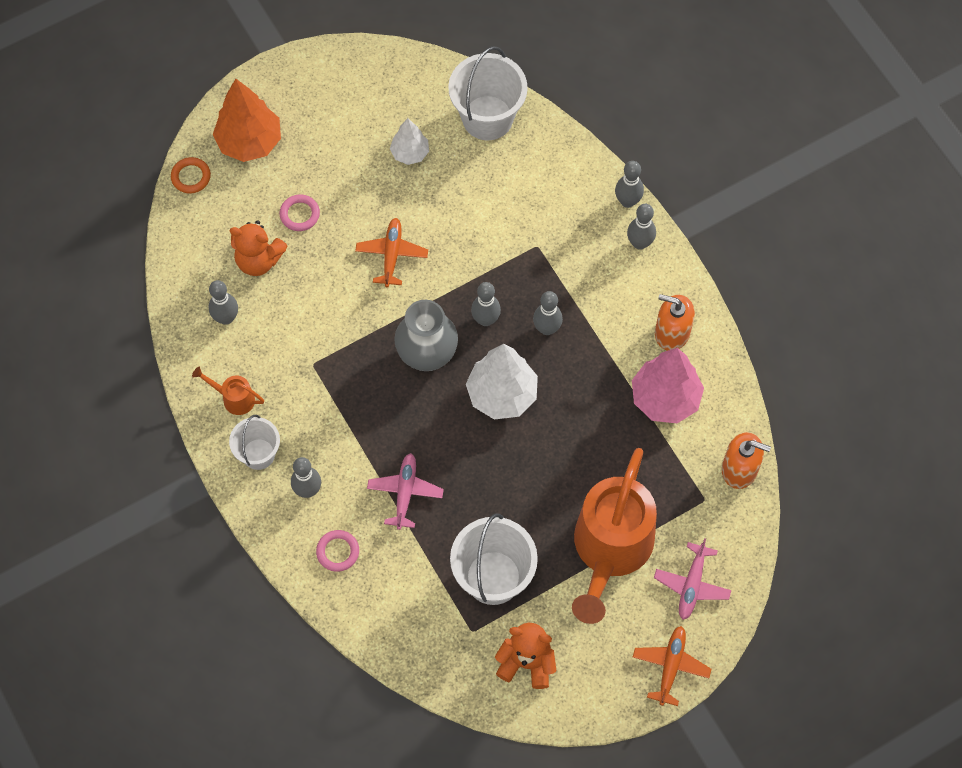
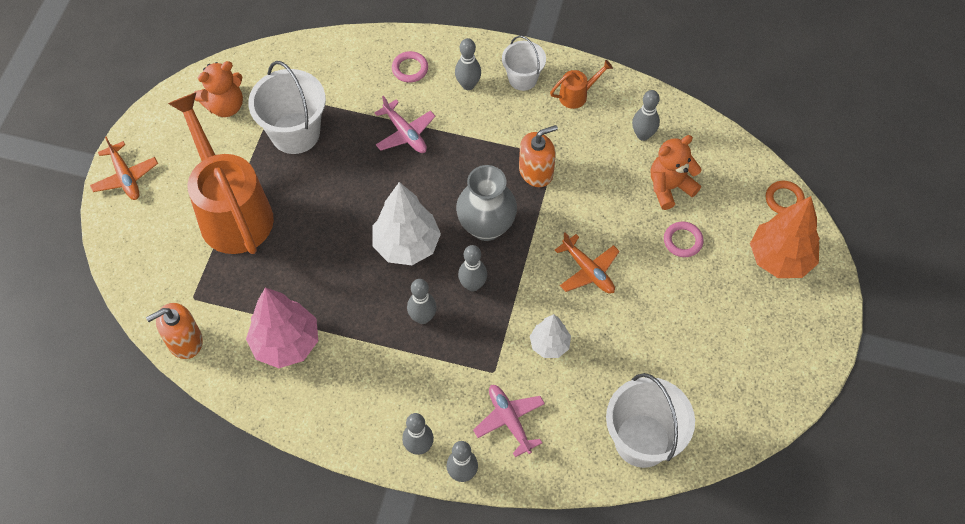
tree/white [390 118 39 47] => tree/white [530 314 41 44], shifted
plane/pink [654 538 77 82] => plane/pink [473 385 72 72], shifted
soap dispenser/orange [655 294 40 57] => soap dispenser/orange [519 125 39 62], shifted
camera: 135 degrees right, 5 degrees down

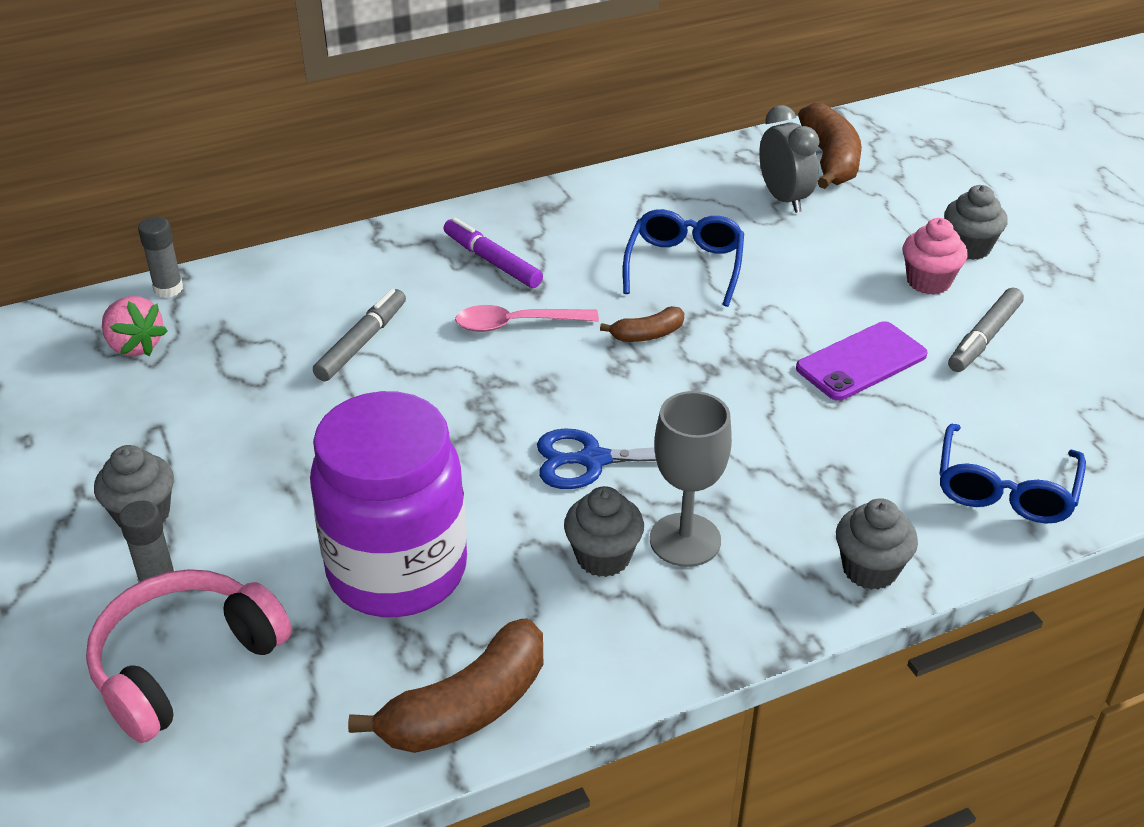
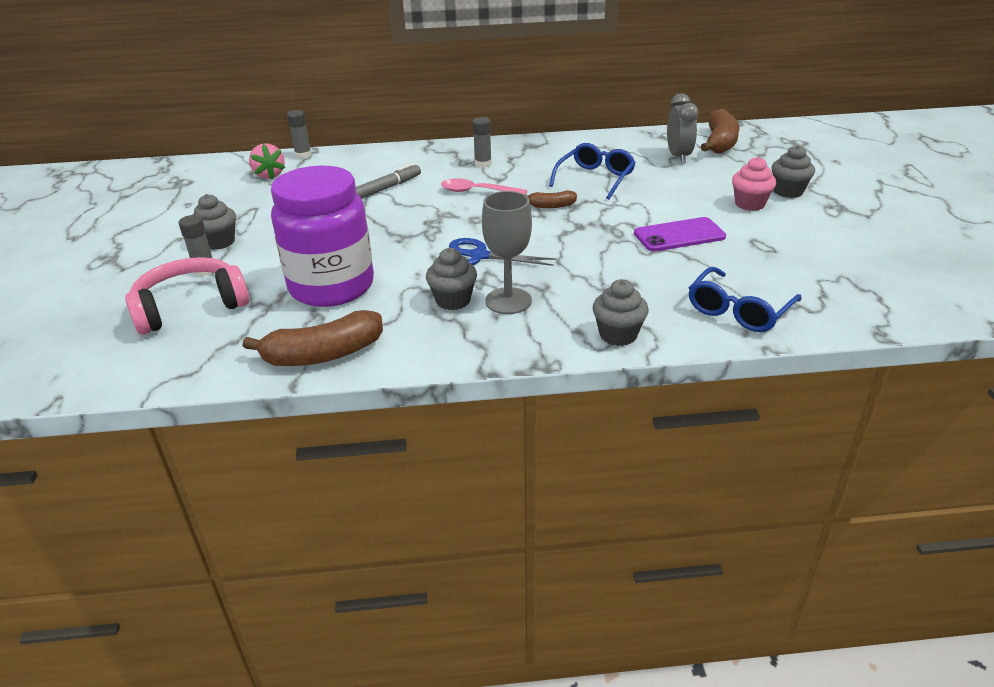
marker/grey [948 288 76 84] => nothing
marker/purple [444 218 99 70] => glue stick/grey [473 117 19 51]
camera: 20 degrees right, 5 degrees down

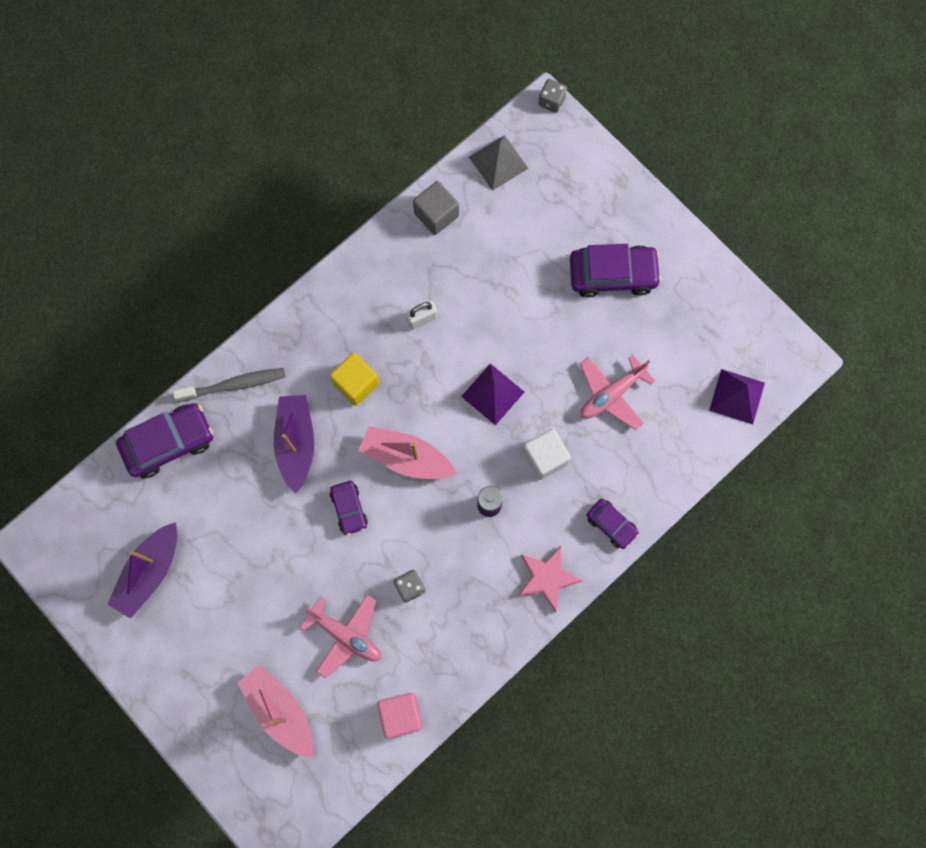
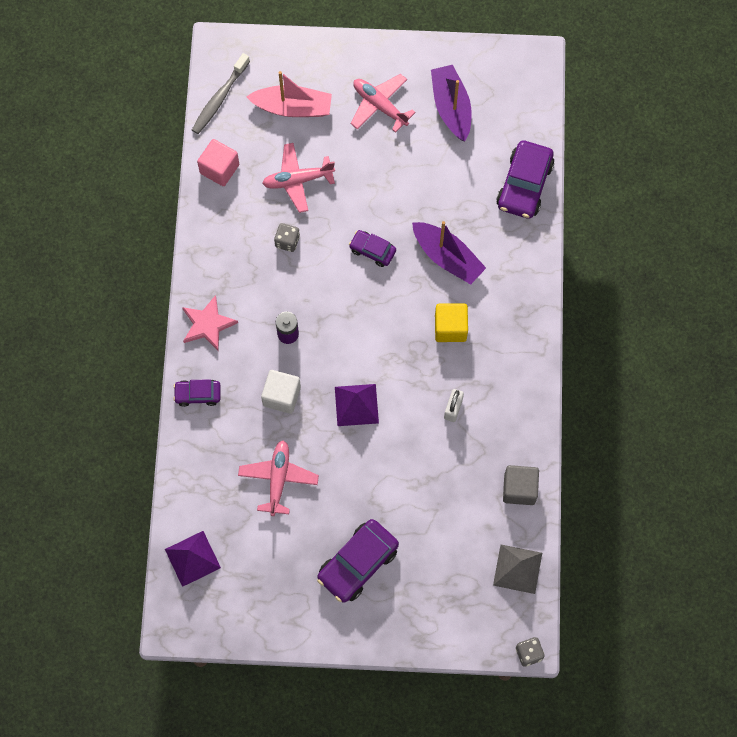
boat/pink [358 426 99 53] => nothing
nothing => plane/pink [350 74 66 59]
toothbrush/grey [173 368 113 34] => toothbrush/grey [192 53 58 81], shifted
camera: 135 degrees right, 5 degrees down

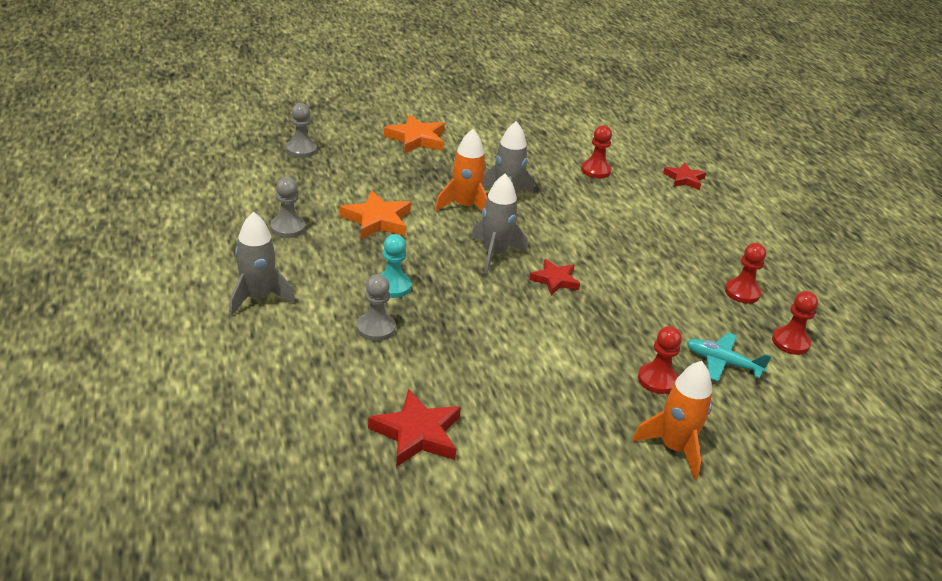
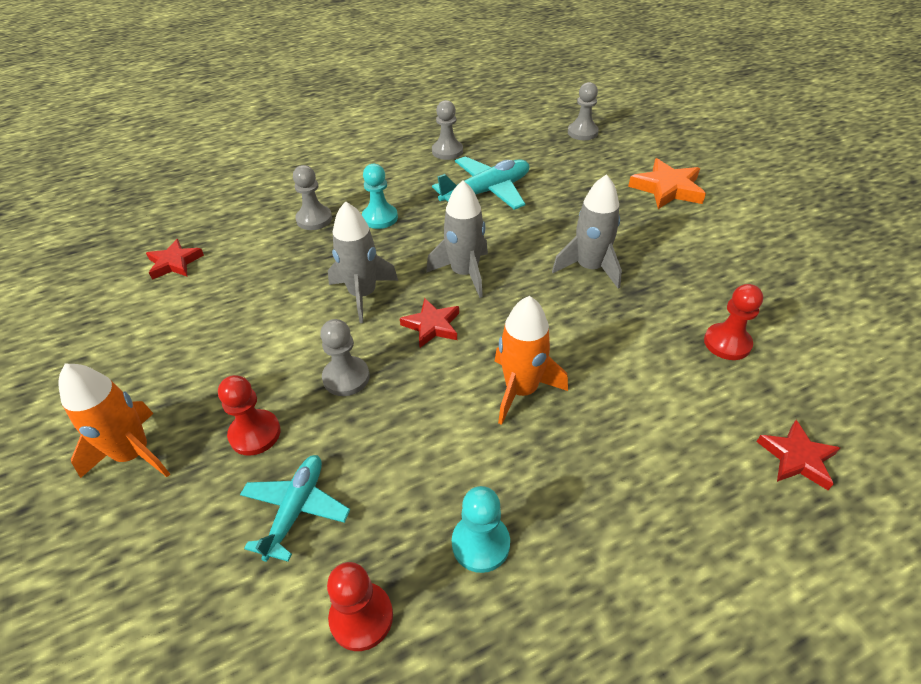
nothing => pawn/grey [320 319 50 77]
rocket/grey [229 212 66 104] => rocket/grey [328 201 70 122], shifted
rocket/orange [435 129 52 83] => rocket/orange [495 296 73 129], shifted
star/orange [340 191 71 48] => plane/turquoise [432 156 97 54]
pawn/red [725 243 41 61] => pawn/turquoise [452 486 58 87]
star/red [368 389 93 78] => star/red [146 239 58 41], x0.66
camera: 85 degrees right, 10 degrees up

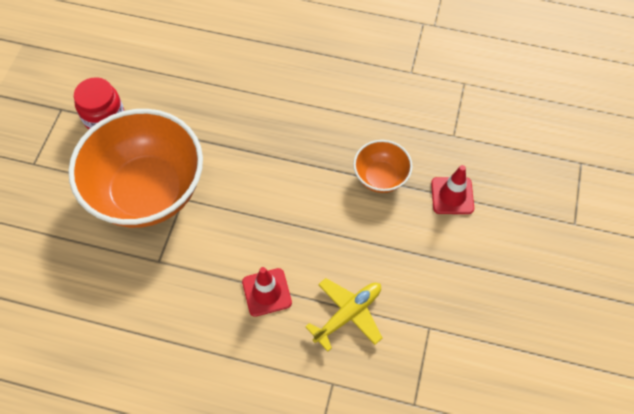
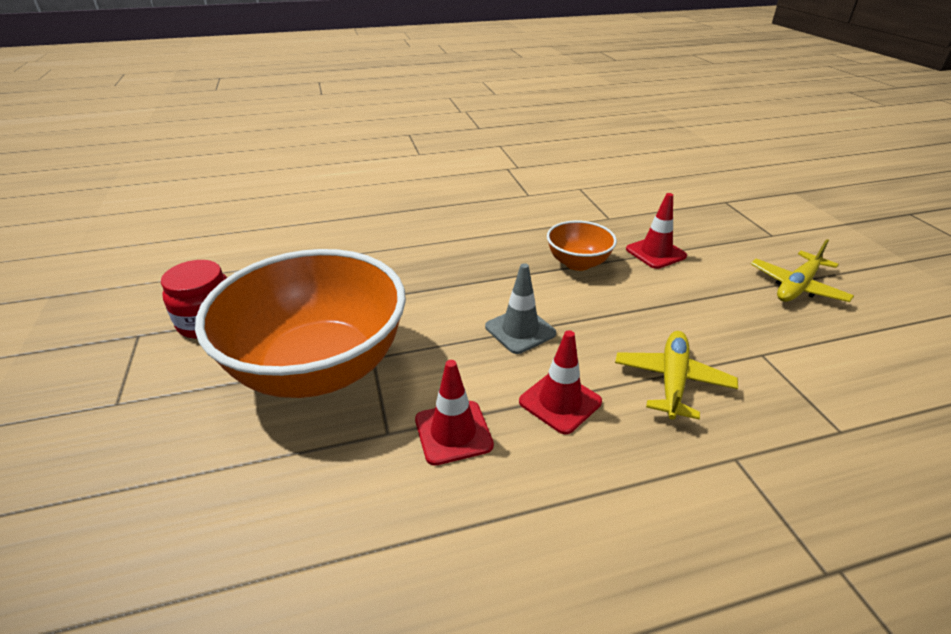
nothing => traffic cone/red [415 360 79 106]
nothing => traffic cone/grey [485 263 71 91]
nothing => plane/yellow [751 239 103 63]
camera: 30 degrees left, 25 degrees down

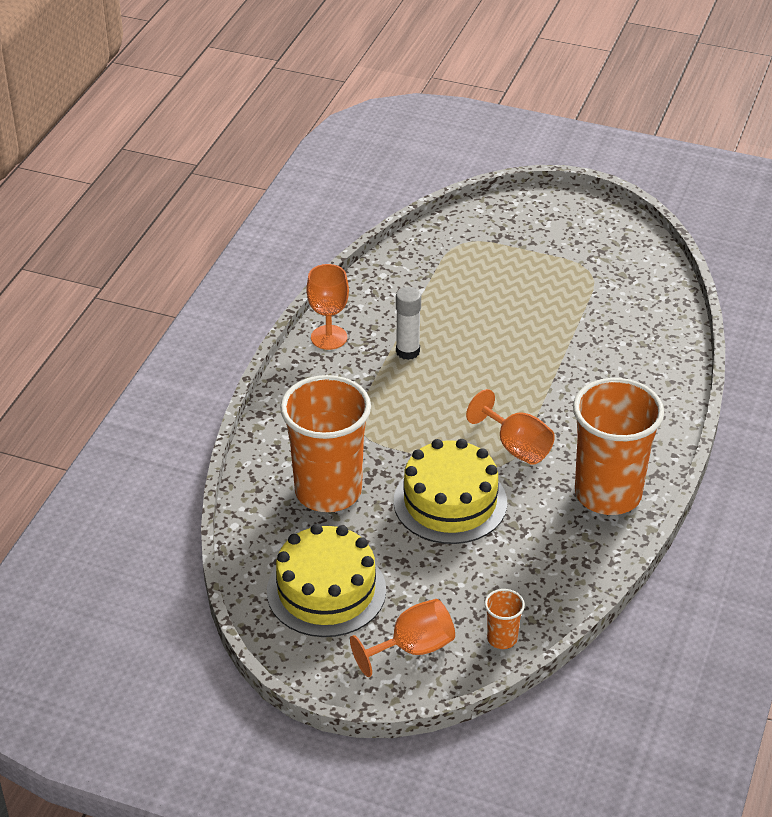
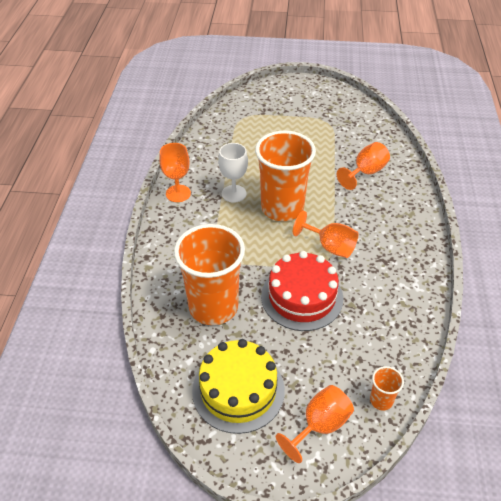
nothing => goblet/orange [337 142 53 48]
cup/orange [573 378 91 137] => cup/orange [255 131 61 90], shifted
glue stick/white [396 287 25 73] => goblet/white [218 143 30 60]
cake/yellow [394 439 113 105] => cake/red [261 251 82 80]
camera: 15 degrees left, 5 degrees up

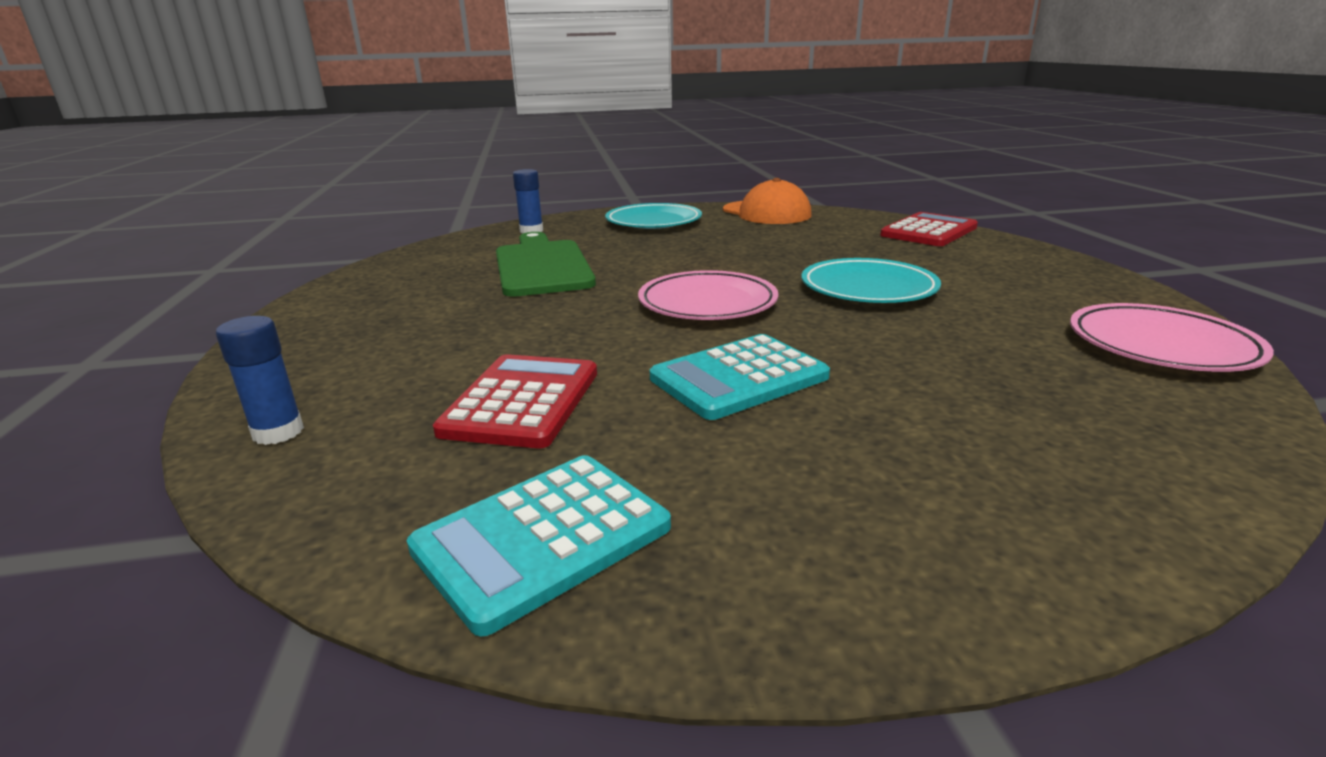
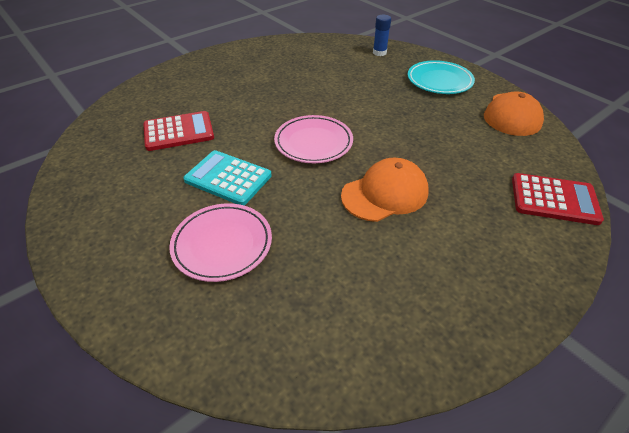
glue stick/blue [216 316 88 129] => nothing
calculator/turquoise [407 455 264 181] => nothing
cutting board/green [496 232 100 65] => nothing
plate/pink [1070 303 204 69] => plate/pink [169 203 103 79], shifted
plate/turquoise [801 258 140 45] => cap/orange [341 158 88 64]
camera: 60 degrees right, 20 degrees up

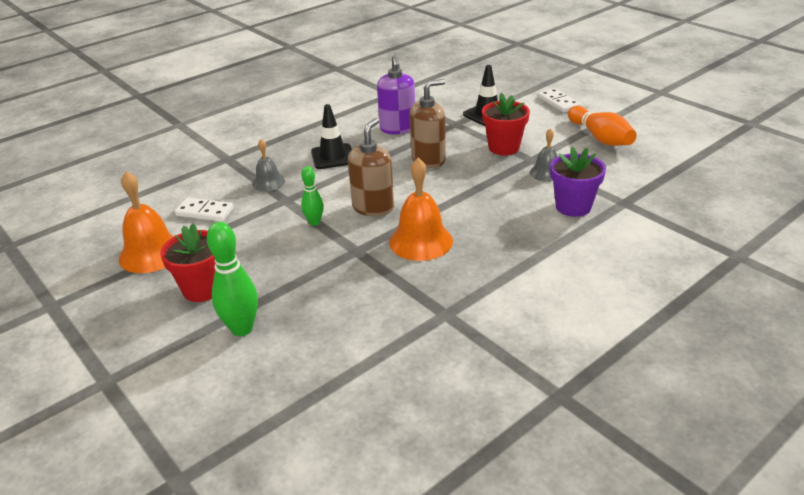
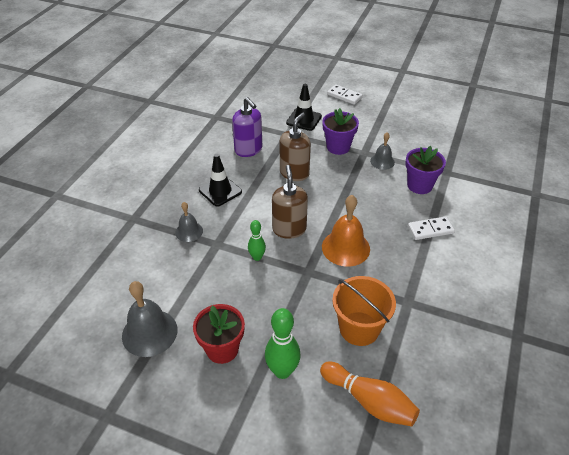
nothing => bucket/orange [332 276 64 70]
domino/white [175 198 59 24] => domino/white [408 216 47 24], shifted
bowling pin/orange [568 106 69 40] => bowling pin/orange [320 362 100 65], shifted
bell/orange [119 171 55 102] => bell/grey [122 281 55 76]
flower pot/red [482 93 48 62] => flower pot/purple [322 108 37 47]
camera: 30 degrees left, 10 degrees up

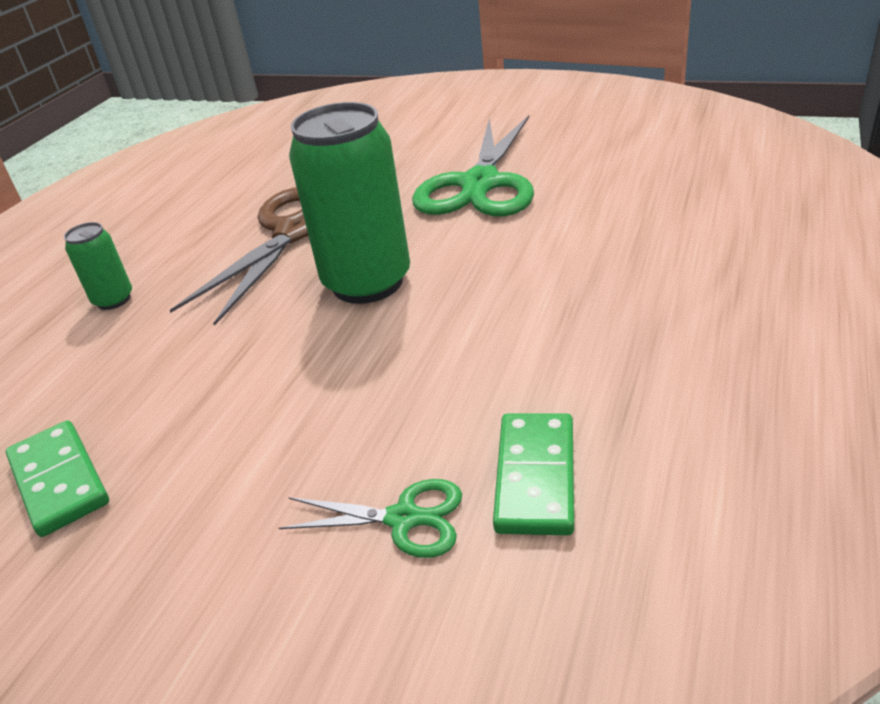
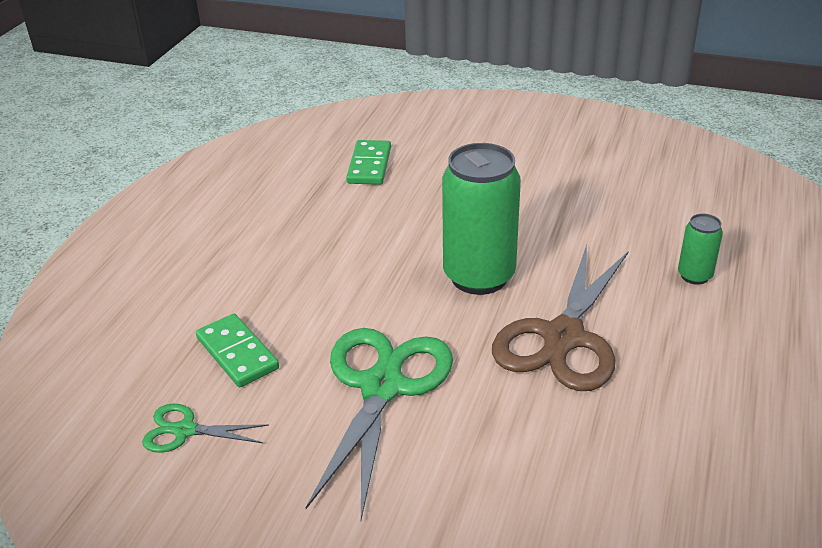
domino/green [6 420 103 117] => domino/green [196 314 83 73], shifted
scissors/green [279 479 183 79] => scissors/green [142 404 127 49], shifted
camera: 175 degrees right, 0 degrees up

